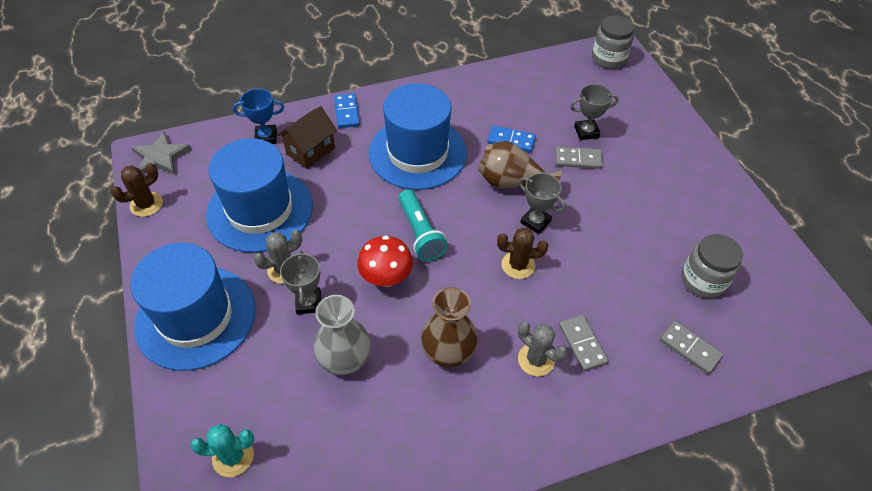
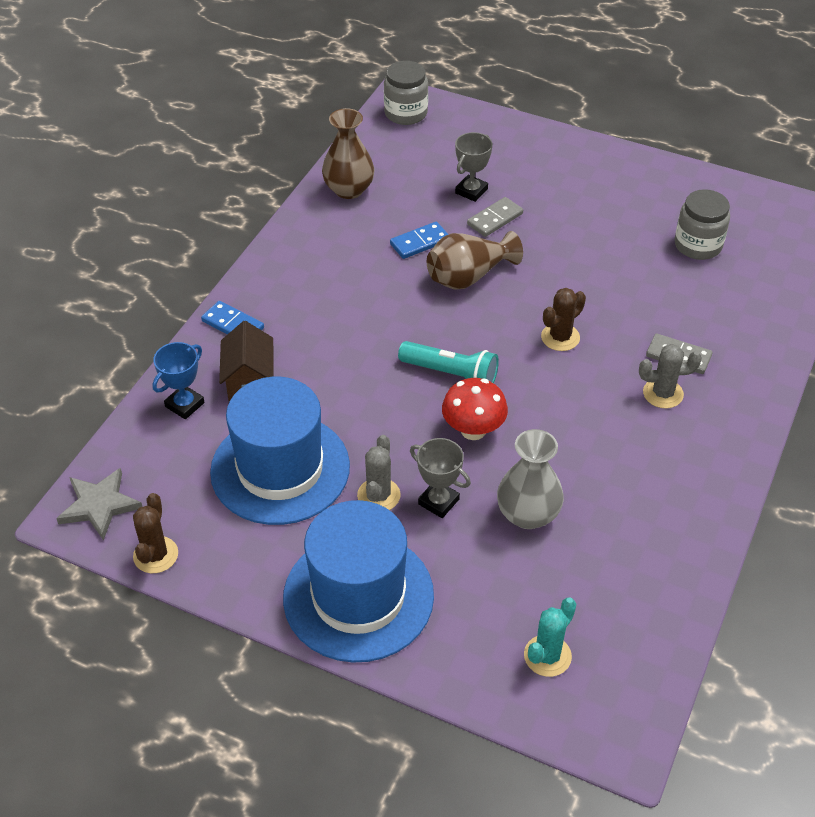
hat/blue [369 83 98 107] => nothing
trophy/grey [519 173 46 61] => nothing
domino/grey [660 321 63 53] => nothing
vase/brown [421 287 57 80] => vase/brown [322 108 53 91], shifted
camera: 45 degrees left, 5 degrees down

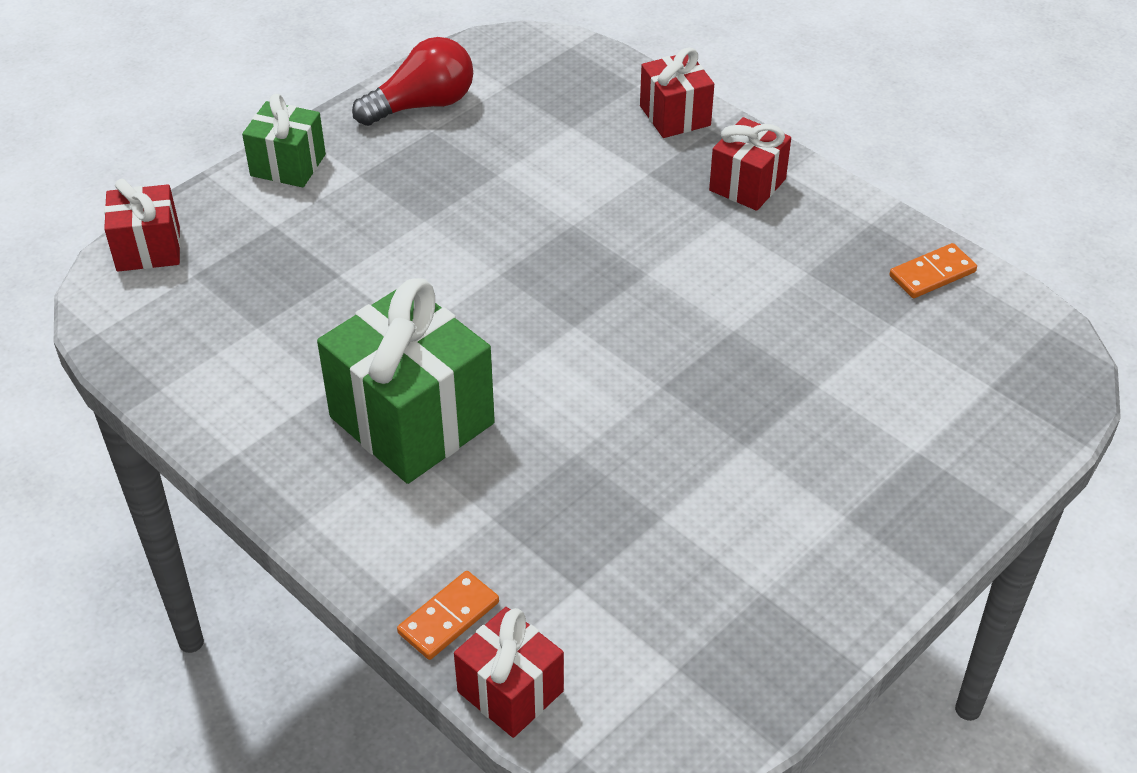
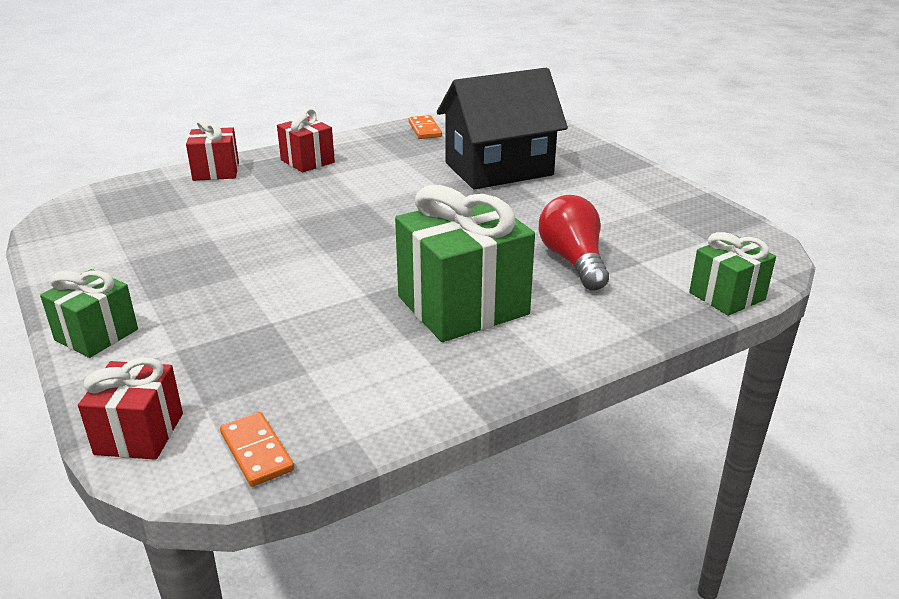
nothing => house/black [437 68 131 121]
light bulb/red [352 37 121 89] => light bulb/red [539 195 70 95], shifted
domino/orange [397 571 102 89] => domino/orange [220 412 74 75], shifted
gift/red [454 607 110 131] => gift/green [689 232 87 84]
camera: 75 degrees left, 15 degrees down

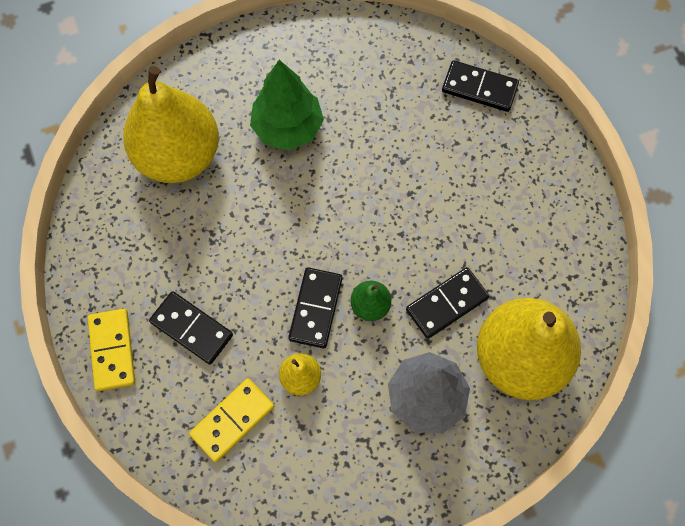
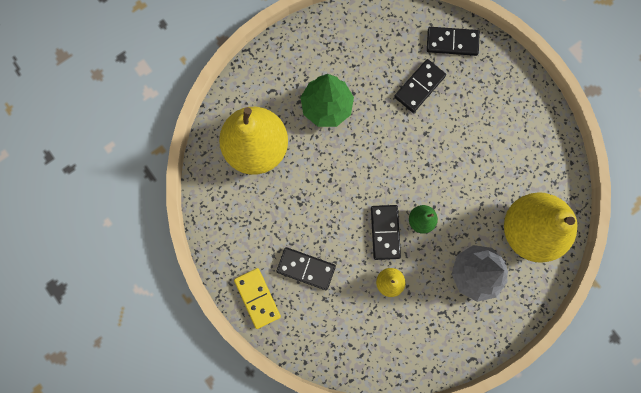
domino/yellow [189 378 85 84] => nothing
domino/black [406 267 83 72] => domino/black [394 59 52 54], shifted
camera: 15 degrees left, 10 degrees up

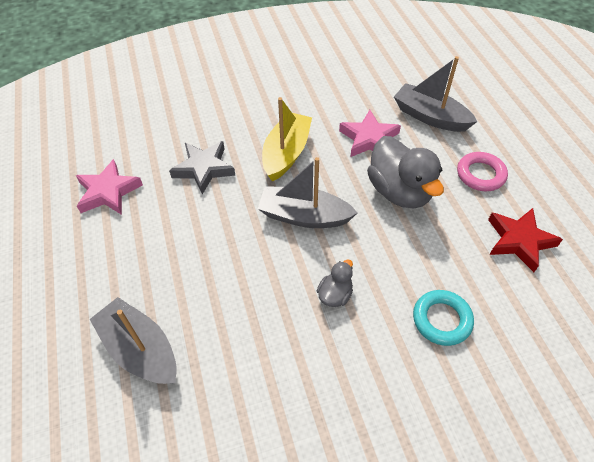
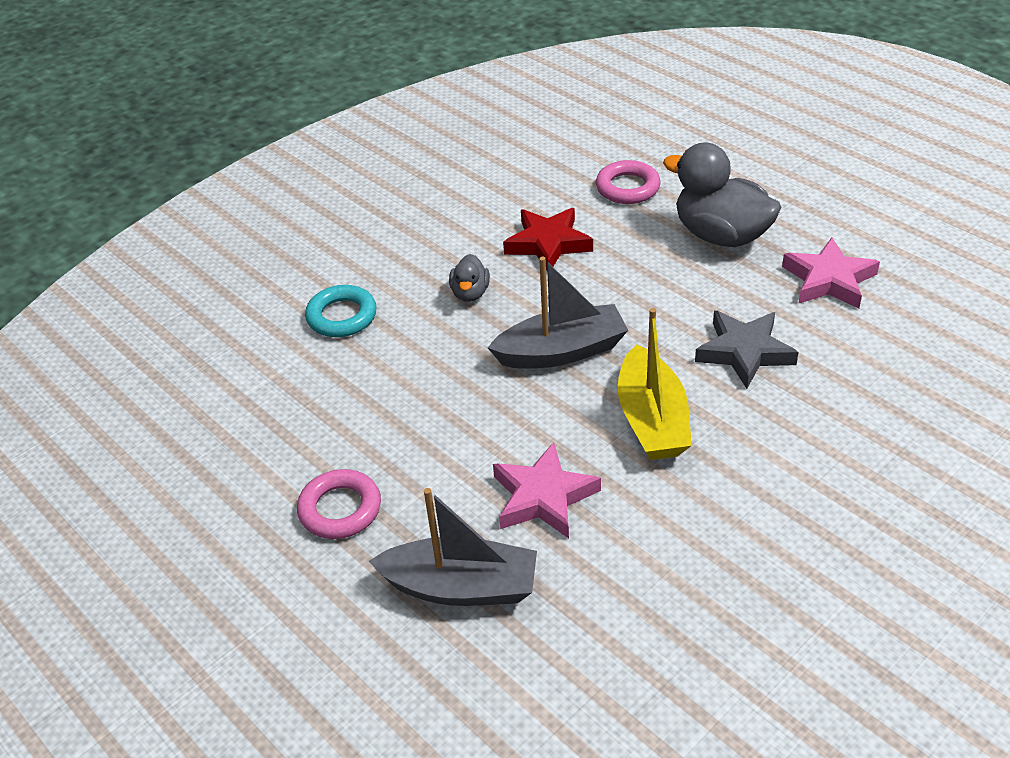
duck/grey [367 136 77 72] => duck/grey [663 142 119 105], shifted
star/red [488 208 75 64] => star/red [503 208 90 64], shifted
boat/grey [90 297 87 87] => ring/pink [596 160 65 44]
camera: 155 degrees right, 10 degrees down

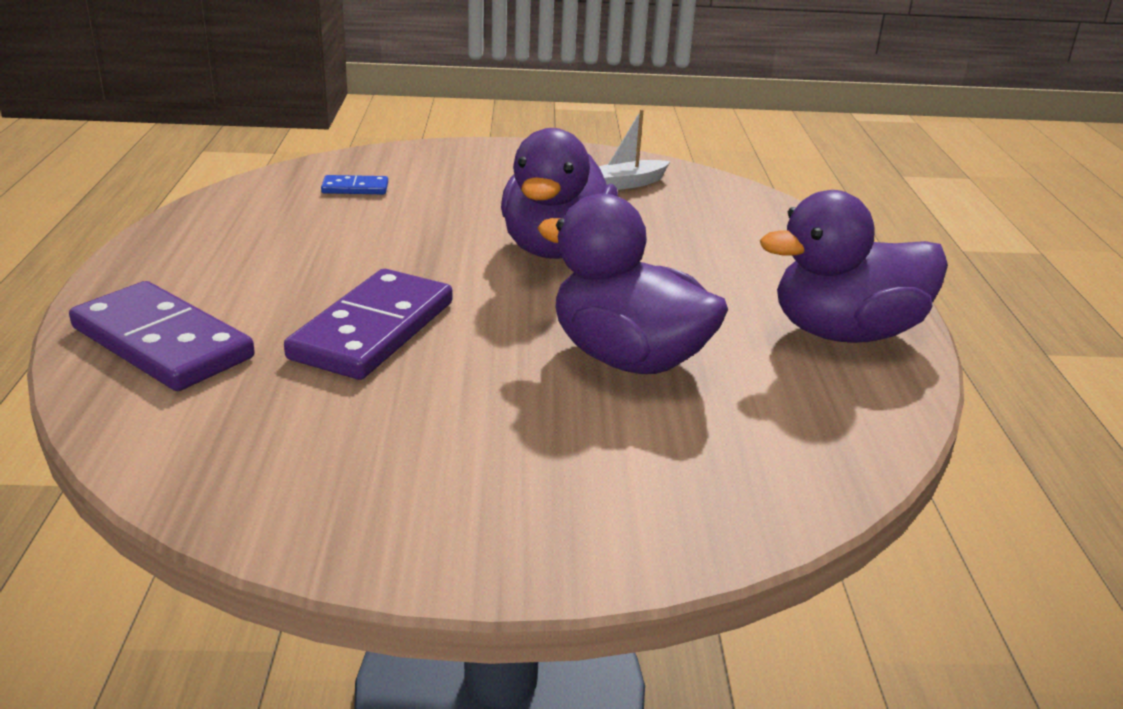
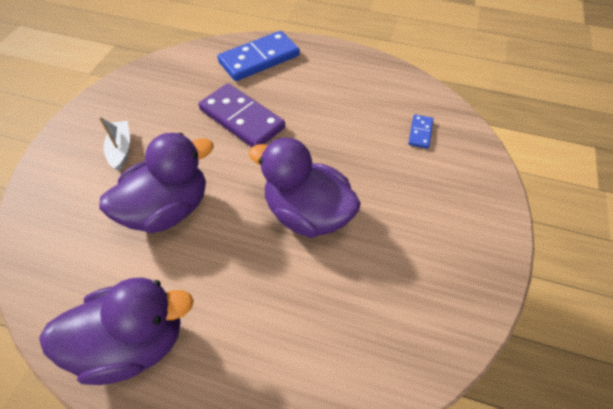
boat/white [599 109 71 81] => boat/white [99 117 31 54], shifted
domino/purple [69 281 186 110] => domino/blue [217 31 83 50]
duck/purple [760 190 188 153] => duck/purple [39 277 155 108], 75 degrees clockwise
camera: 110 degrees right, 25 degrees up

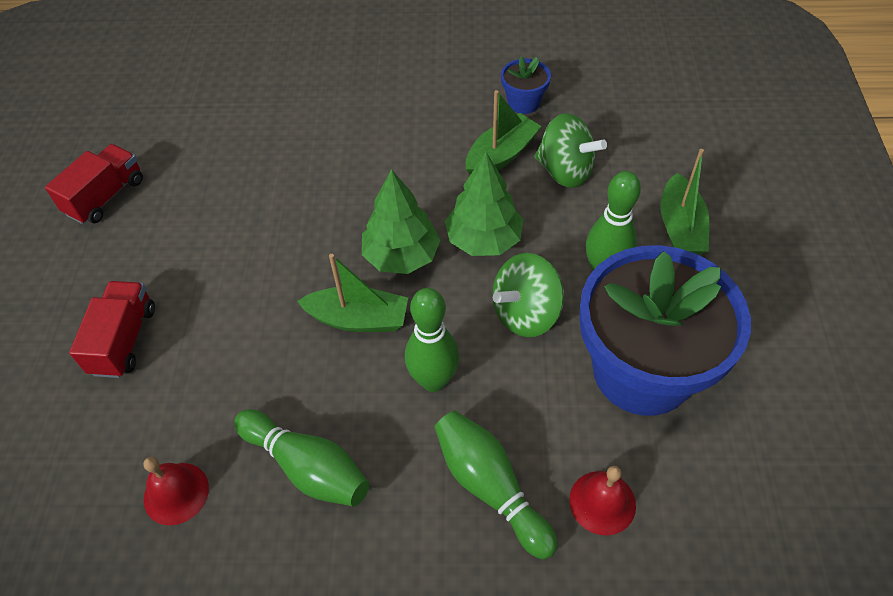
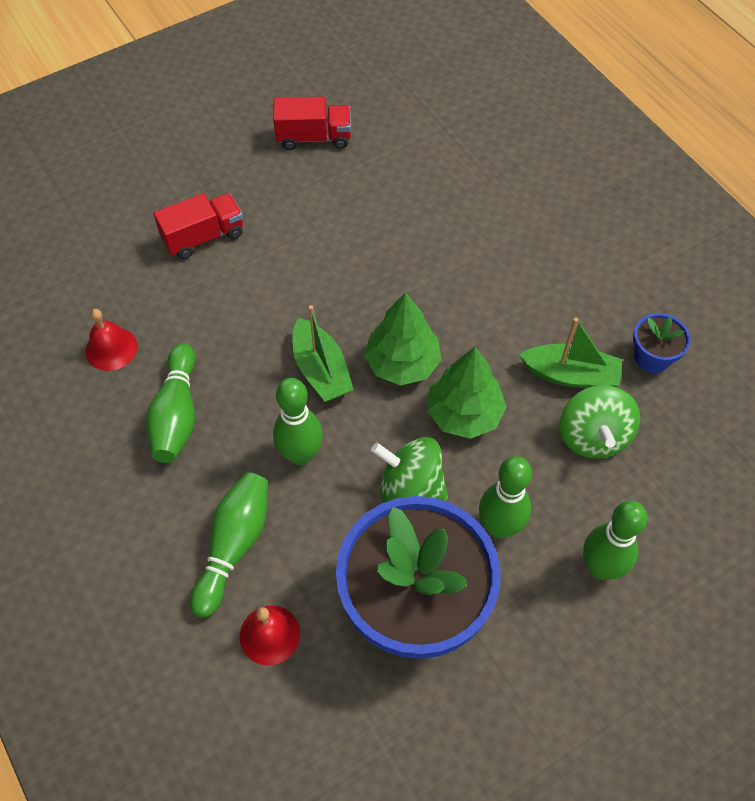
boat/green [661 149 49 106] => bowling pin/green [583 500 64 80]
camera: 55 degrees right, 5 degrees up

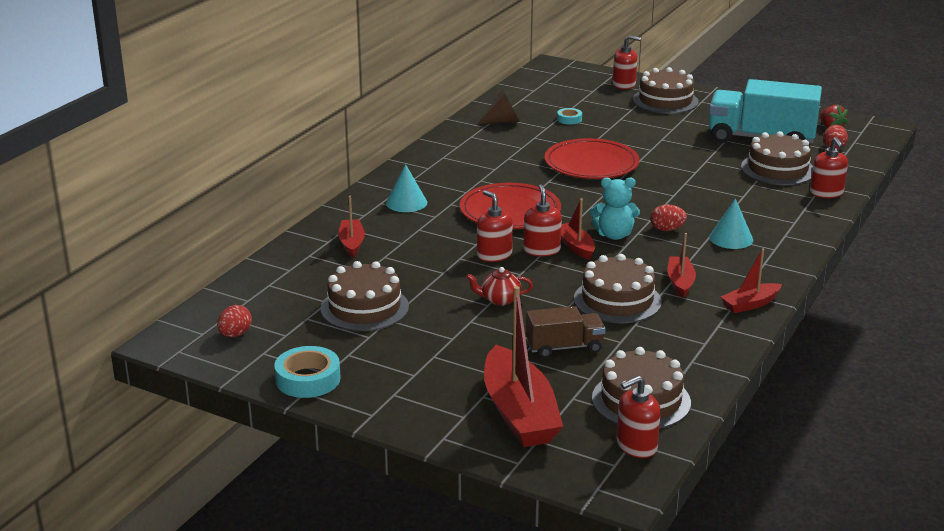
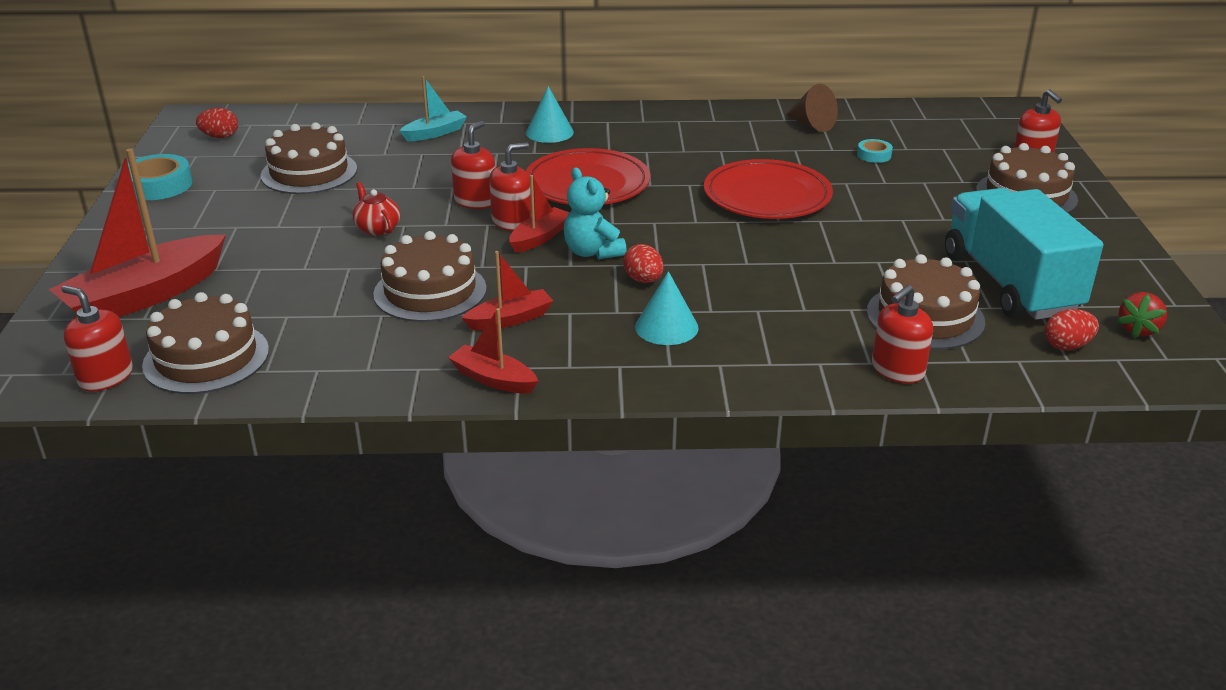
truck/brown [526 306 79 52] => nothing
boat/red [338 196 27 61] => boat/turquoise [400 76 67 65]
camera: 60 degrees right, 5 degrees up

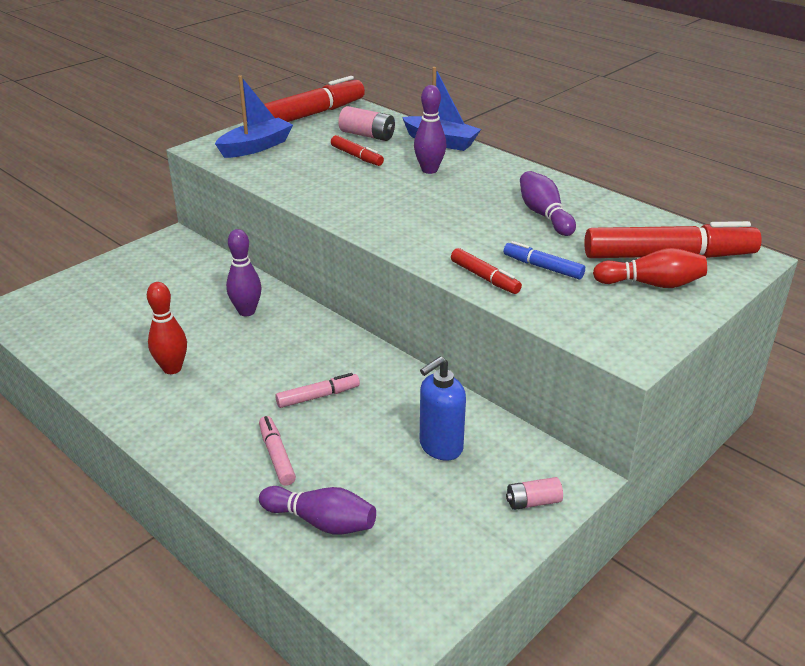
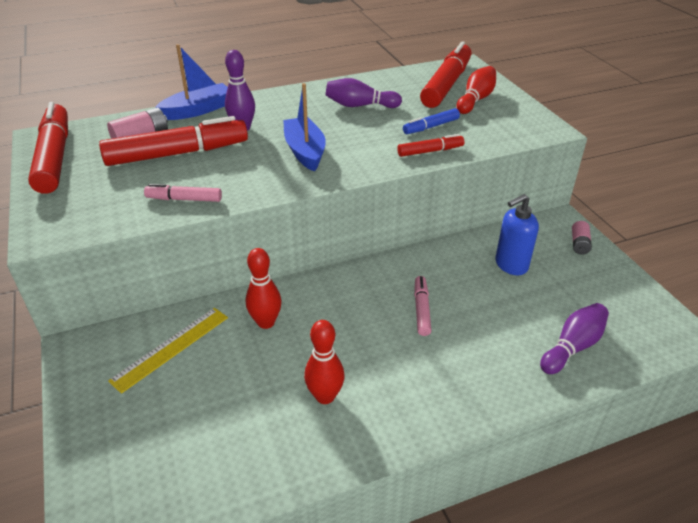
nothing => ruler/yellow [108 308 120 86]
boat/blue [215 75 78 83] => boat/blue [283 83 43 89], shifted
marker/pink [259 416 37 70] => marker/pink [144 184 78 18], shifted
bowling pin/purple [226 229 36 87] => bowling pin/red [246 248 36 81]
soap dispenser/blue [420 356 46 105] => soap dispenser/blue [495 194 44 82], 75 degrees clockwise
marker/red [331 135 53 31] => marker/red [99 116 149 50], x2.05
camera: 65 degrees left, 5 degrees up

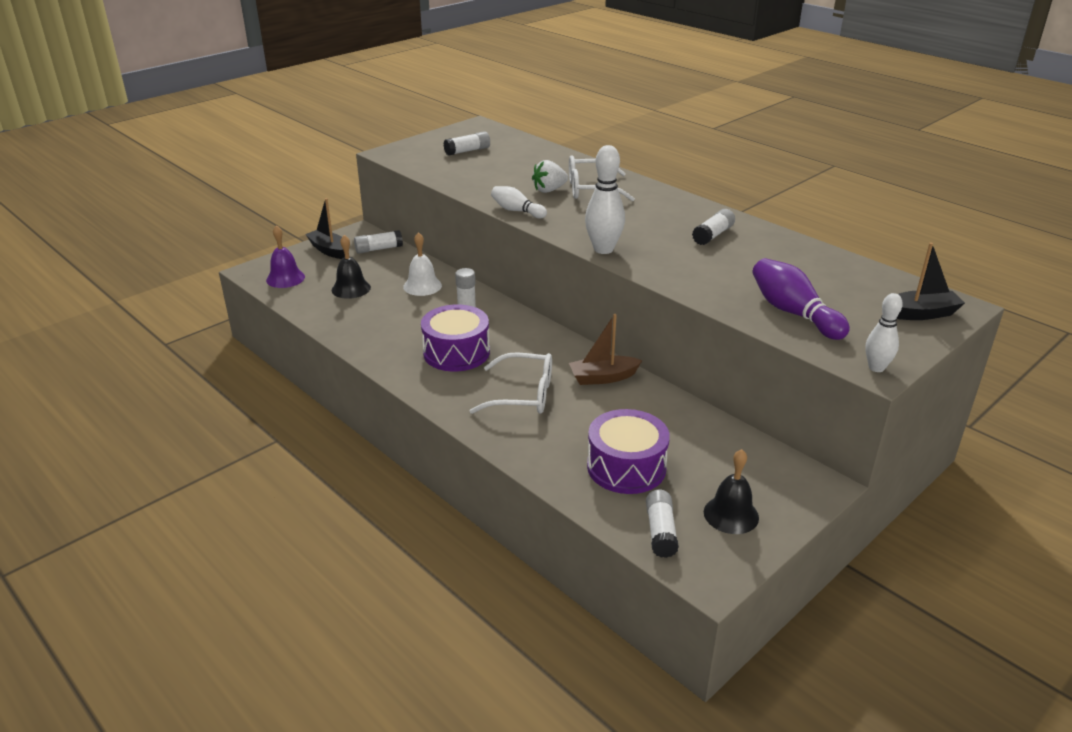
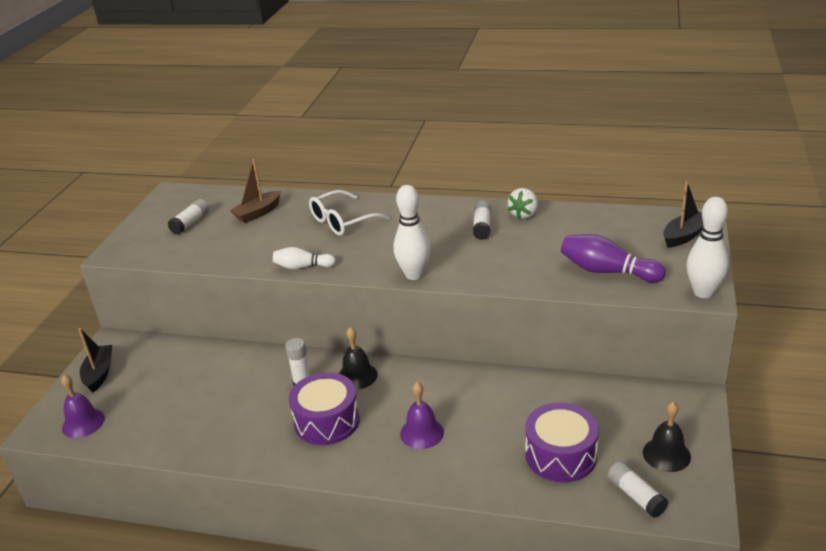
glue stick/white [354 230 49 24] => nothing
bell/white [403 232 39 64] => nothing
bell/black [332 235 39 64] => bell/black [339 327 39 62], shifted
strawberry/white [532 160 36 33] => strawberry/white [508 188 30 31], shifted
boat/brown [569 314 73 71] => boat/brown [230 159 51 64], shifted
glasses/white [470 352 82 62] => bell/purple [400 382 44 67]
boat/black [305 198 40 61] => boat/black [78 328 34 64], 75 degrees clockwise
bowling pin/white [866 293 37 79] => bowling pin/white [686 197 43 101], x1.58
camera: 30 degrees left, 0 degrees up

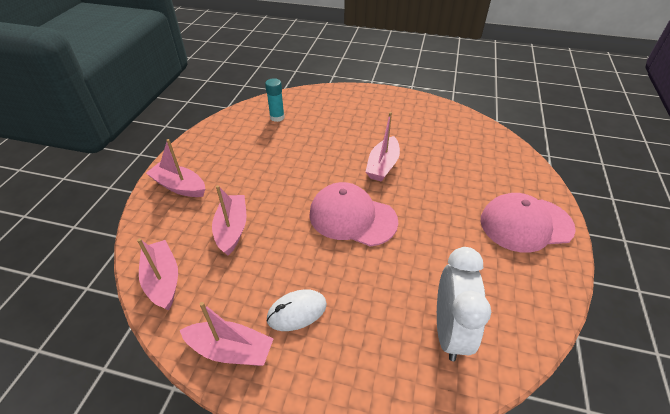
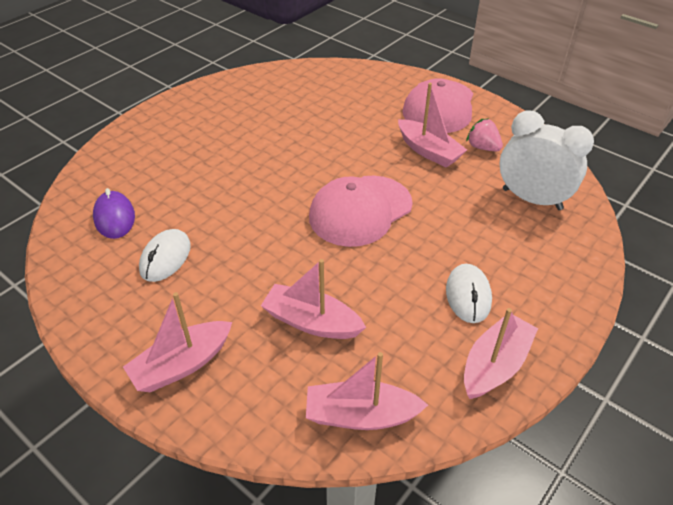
nothing => mouse/white [139 229 52 53]
nothing => strawberry/pink [466 118 37 33]
boat/pink [366 112 34 70] => boat/pink [398 83 69 85], shifted
glue stick/turquoise [265 78 20 44] => mouse/purple [93 188 42 51]
camera: 65 degrees left, 0 degrees up

